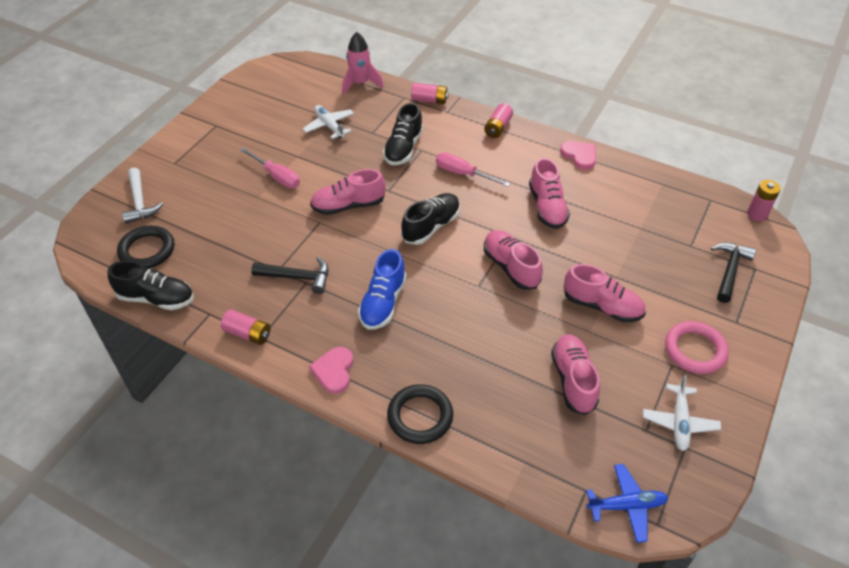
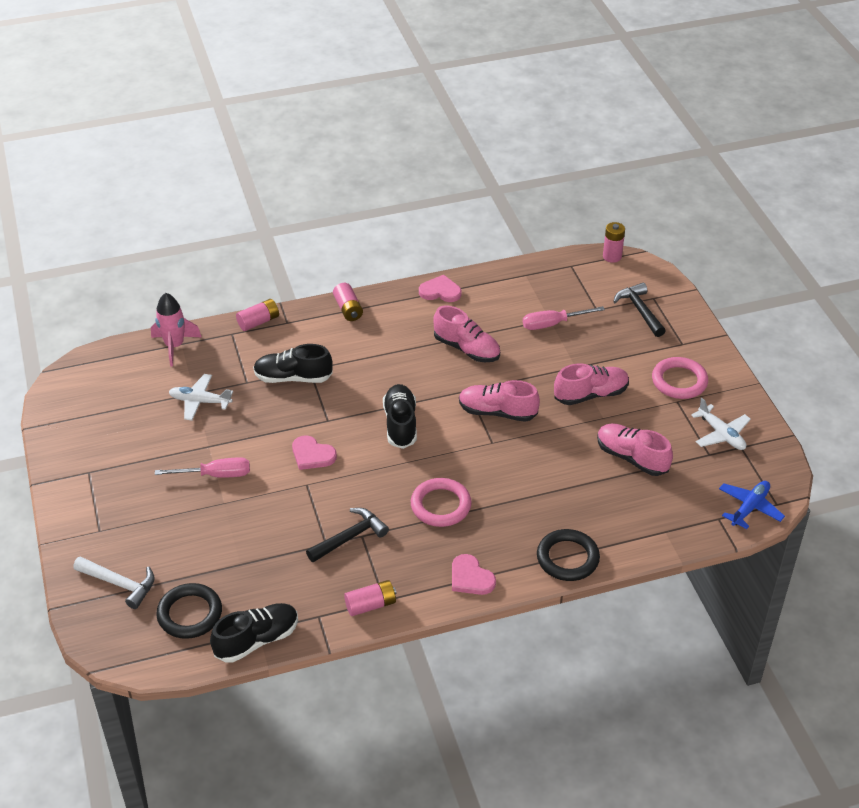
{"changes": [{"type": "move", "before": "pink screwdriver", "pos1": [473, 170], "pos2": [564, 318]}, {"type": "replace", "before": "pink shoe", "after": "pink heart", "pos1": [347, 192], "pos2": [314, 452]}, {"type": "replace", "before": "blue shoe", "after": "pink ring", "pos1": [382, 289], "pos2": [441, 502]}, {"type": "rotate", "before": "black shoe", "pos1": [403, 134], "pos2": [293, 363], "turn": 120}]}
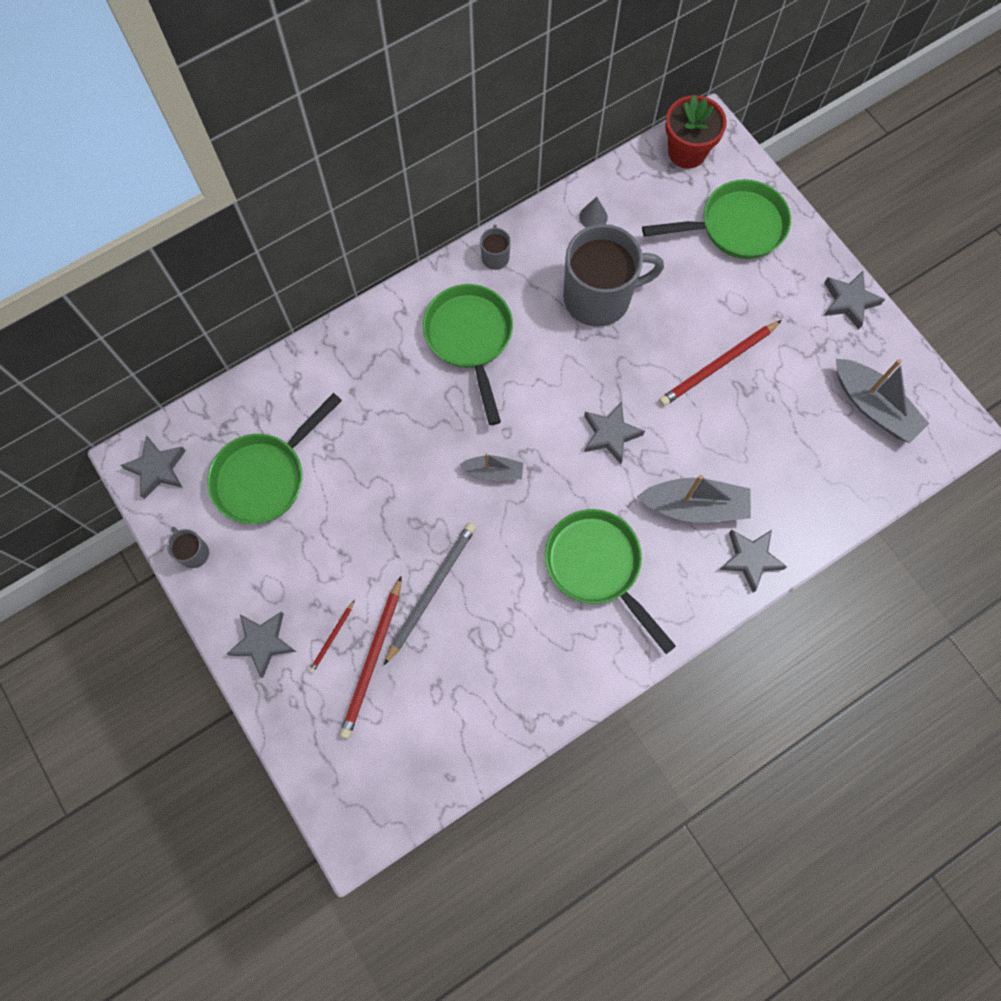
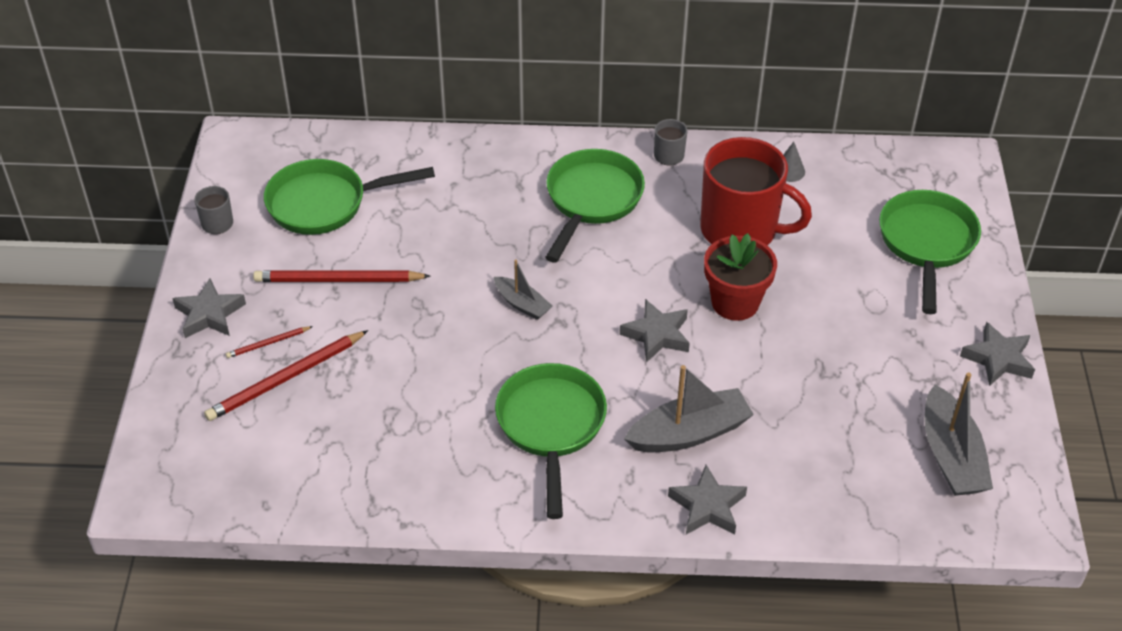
{"changes": [{"type": "delete", "before": "grey star", "pos1": [153, 467]}, {"type": "delete", "before": "grey pencil", "pos1": [430, 594]}, {"type": "move", "before": "red pencil", "pos1": [720, 363], "pos2": [342, 276]}, {"type": "move", "before": "red flower pot", "pos1": [696, 132], "pos2": [740, 277]}, {"type": "recolor", "before": "grey mug", "after": "red mug", "pos1": [613, 275], "pos2": [756, 191]}, {"type": "rotate", "before": "grey boat", "pos1": [694, 499], "pos2": [689, 408], "turn": -60}, {"type": "rotate", "before": "green pan", "pos1": [716, 219], "pos2": [930, 252], "turn": -105}]}
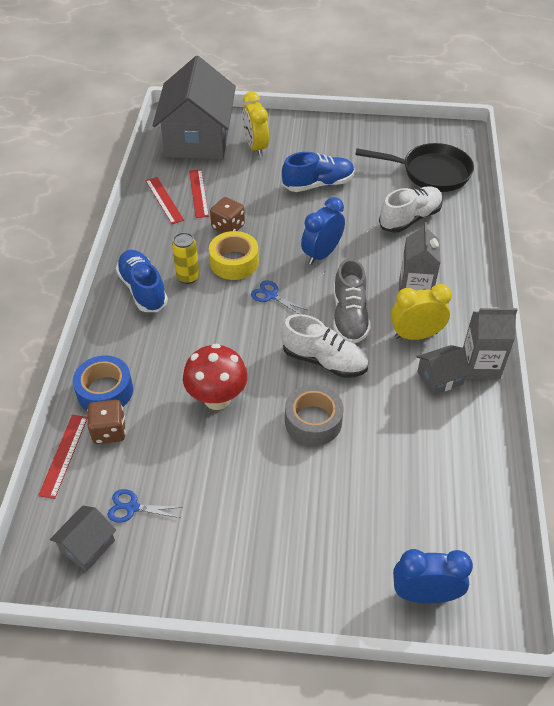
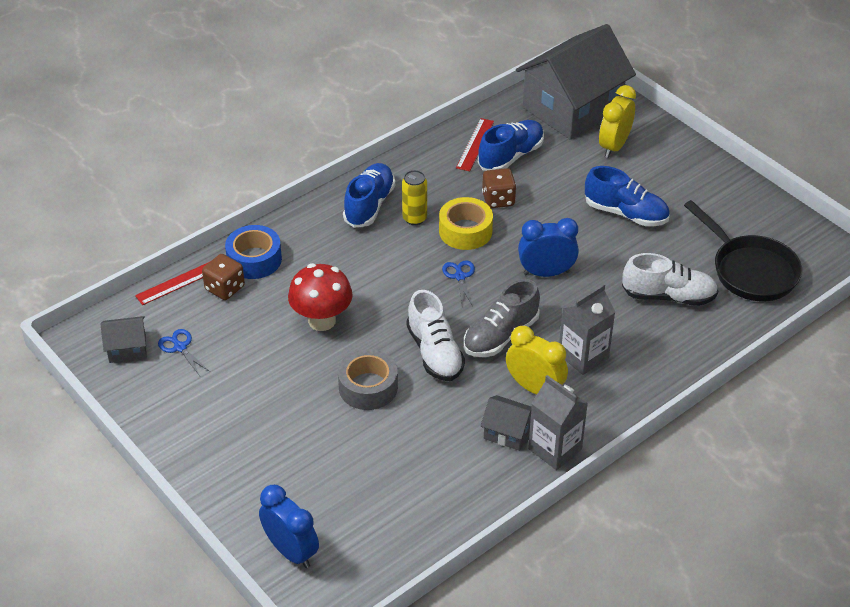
{"changes": [{"type": "replace", "before": "red ruler", "after": "blue shoe", "pos1": [199, 193], "pos2": [511, 145]}]}
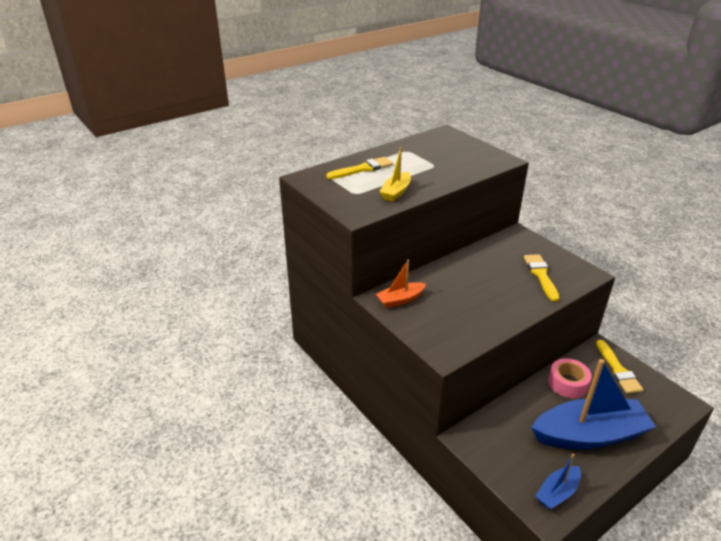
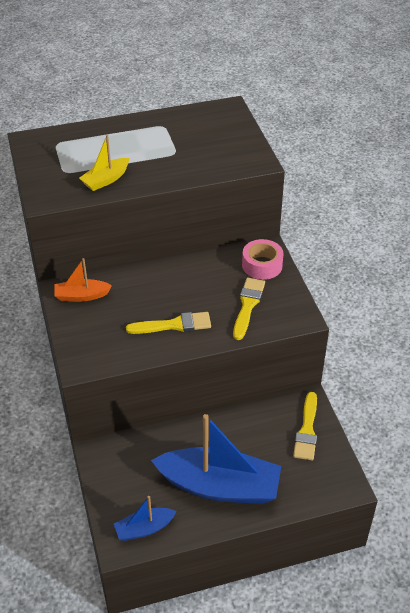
{"changes": [{"type": "move", "before": "yellow brush", "pos1": [359, 168], "pos2": [168, 323]}, {"type": "move", "before": "pink tape", "pos1": [570, 378], "pos2": [263, 259]}]}
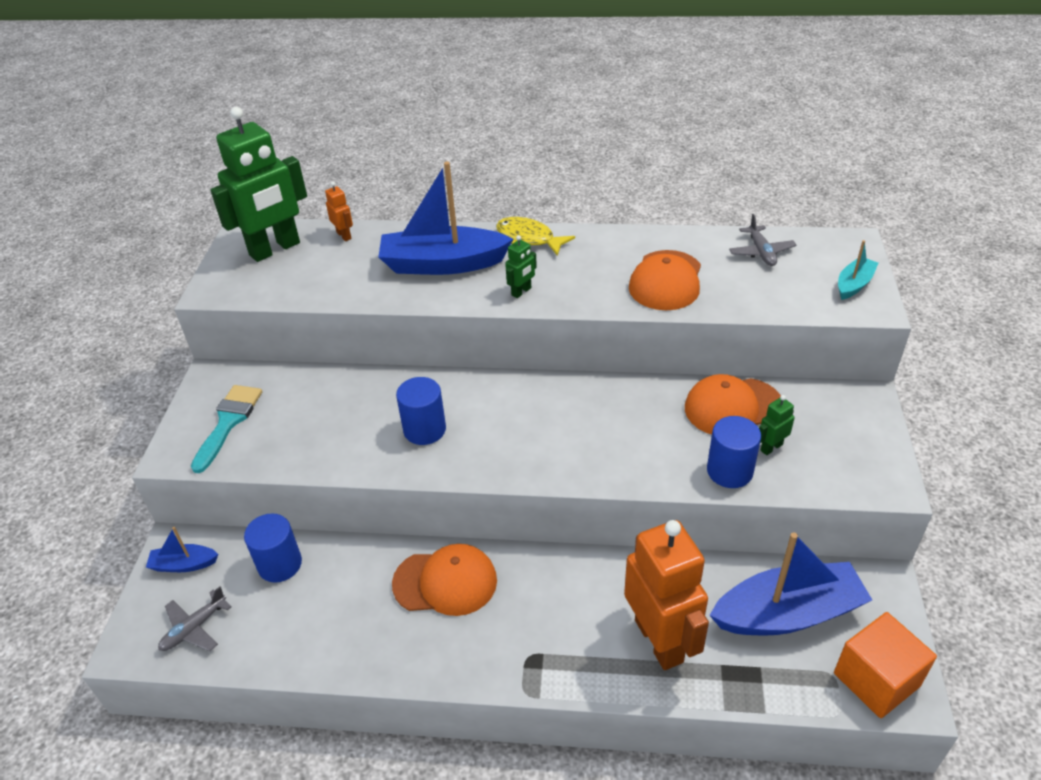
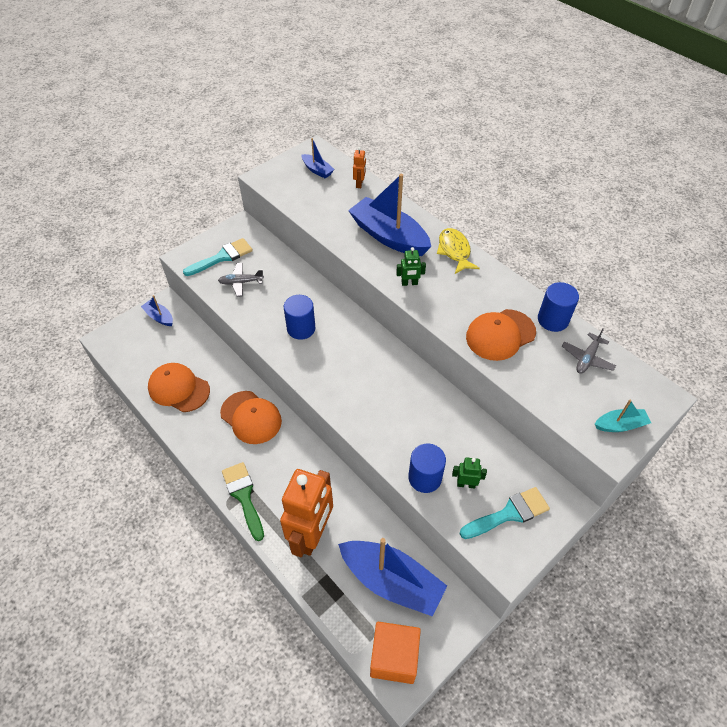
{"changes": [{"type": "insert", "after": "green brush", "pos2": [243, 501]}, {"type": "insert", "after": "turquoise brush", "pos2": [505, 513]}, {"type": "move", "before": "grey plane", "pos1": [195, 619], "pos2": [241, 280]}, {"type": "move", "before": "blue cylinder", "pos1": [273, 548], "pos2": [558, 307]}, {"type": "move", "before": "orange cap", "pos1": [733, 404], "pos2": [179, 387]}, {"type": "replace", "before": "green robot", "after": "blue boat", "pos1": [258, 184], "pos2": [317, 158]}]}
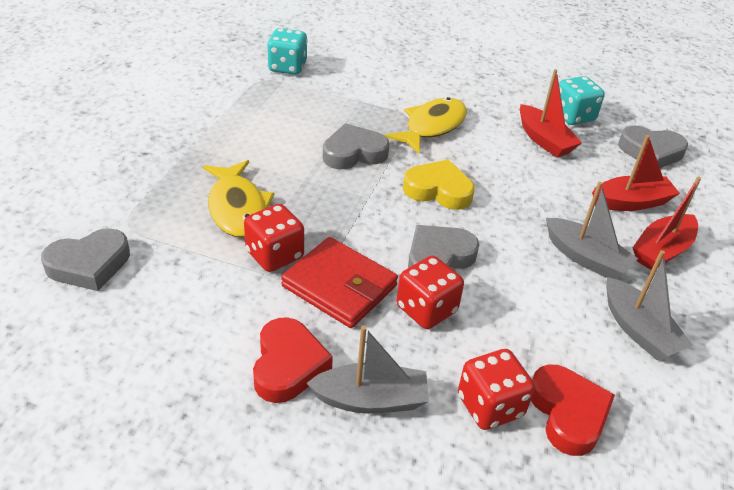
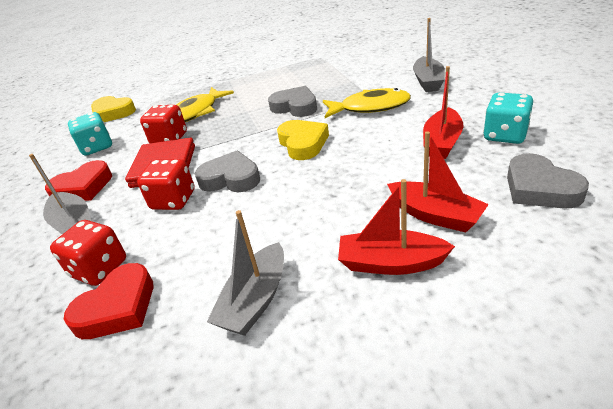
{"changes": [{"type": "move", "before": "turquoise dice", "pos1": [287, 51], "pos2": [90, 134]}, {"type": "move", "before": "grey boat", "pos1": [592, 230], "pos2": [429, 55]}, {"type": "recolor", "before": "grey heart", "after": "yellow heart", "pos1": [85, 259], "pos2": [113, 109]}]}
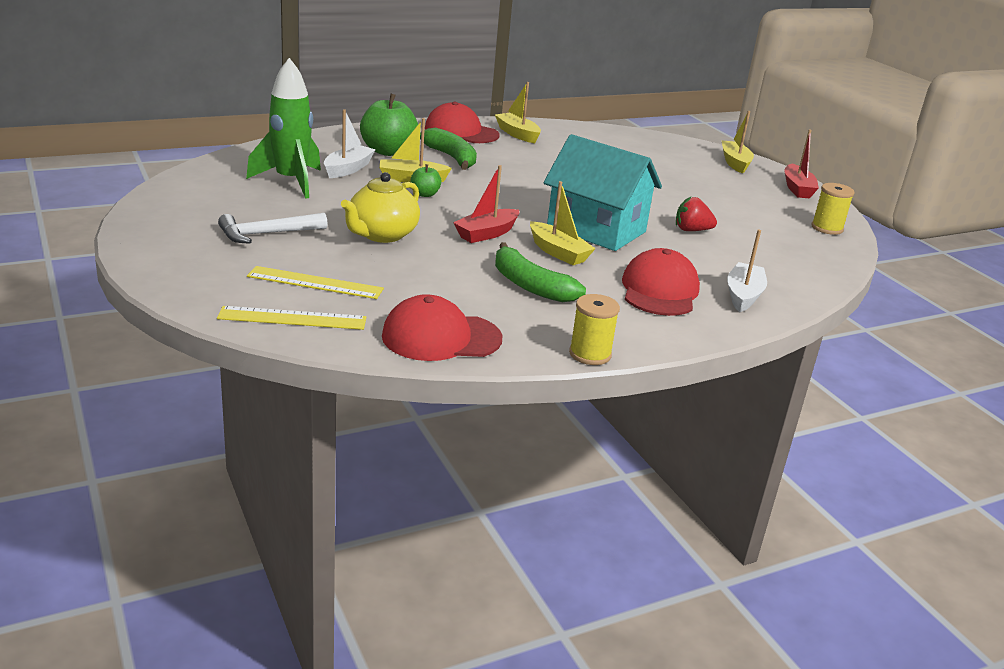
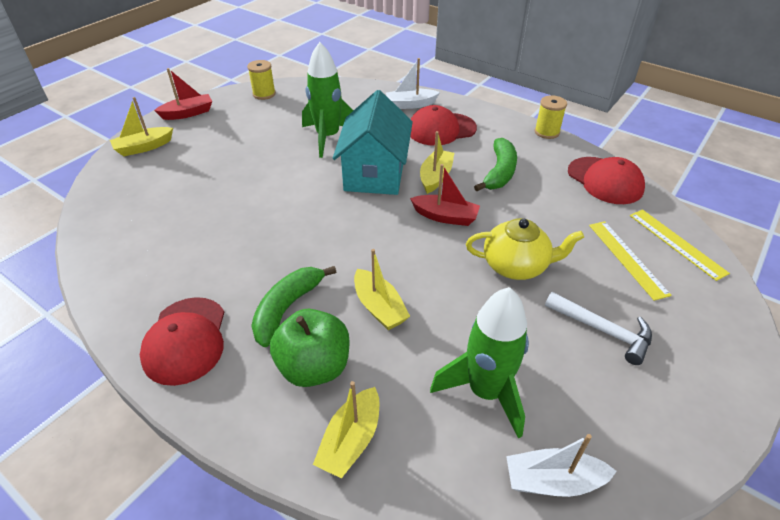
{"changes": [{"type": "delete", "before": "green apple", "pos1": [425, 180]}, {"type": "move", "before": "white boat", "pos1": [350, 143], "pos2": [561, 465]}, {"type": "move", "before": "yellow boat", "pos1": [518, 112], "pos2": [346, 430]}, {"type": "replace", "before": "red strawberry", "after": "green rocket", "pos1": [696, 214], "pos2": [328, 100]}]}
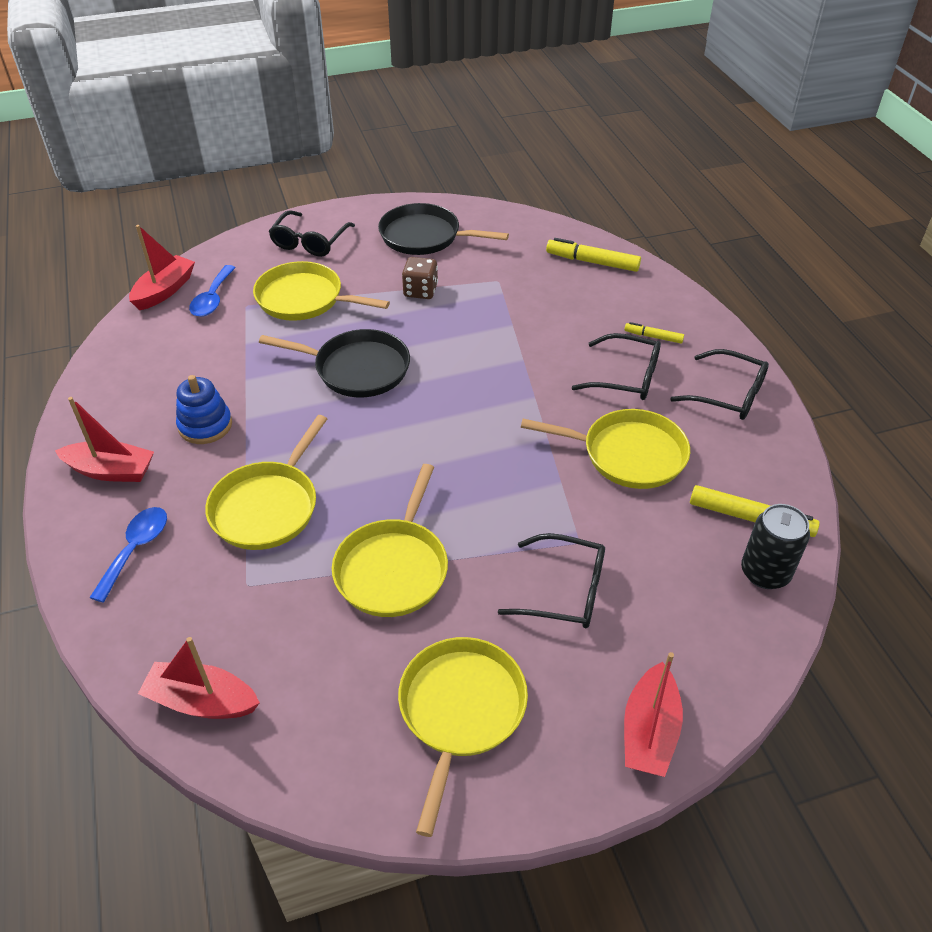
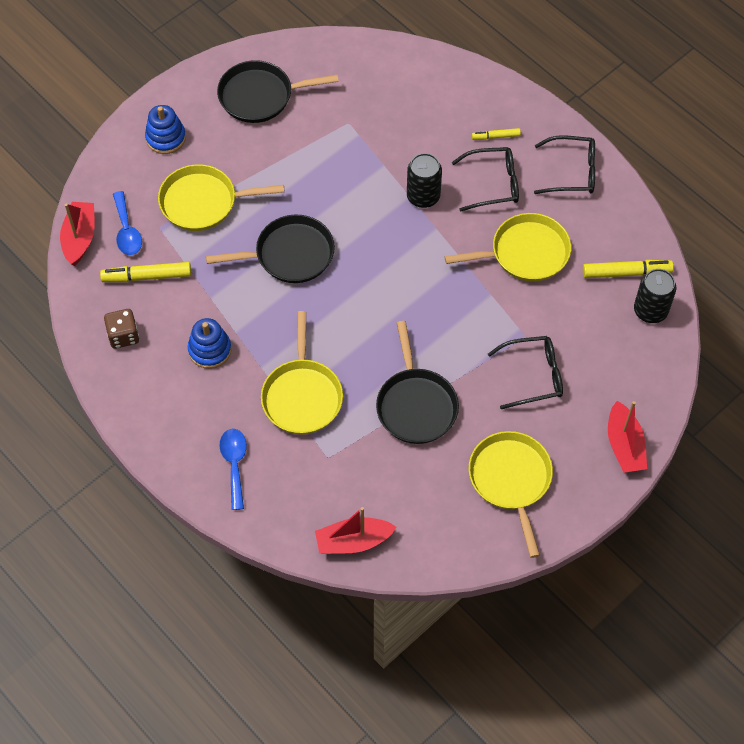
{"changes": [{"type": "delete", "before": "red boat", "pos1": [104, 439]}, {"type": "insert", "after": "black can", "pos2": [424, 180]}, {"type": "move", "before": "brown dice", "pos1": [420, 278], "pos2": [121, 329]}, {"type": "move", "before": "yellow marker", "pos1": [593, 255], "pos2": [145, 272]}, {"type": "replace", "before": "black glasses", "after": "blue stacking toy", "pos1": [312, 233], "pos2": [165, 129]}, {"type": "recolor", "before": "yellow pan", "after": "black pan", "pos1": [390, 540], "pos2": [417, 382]}]}
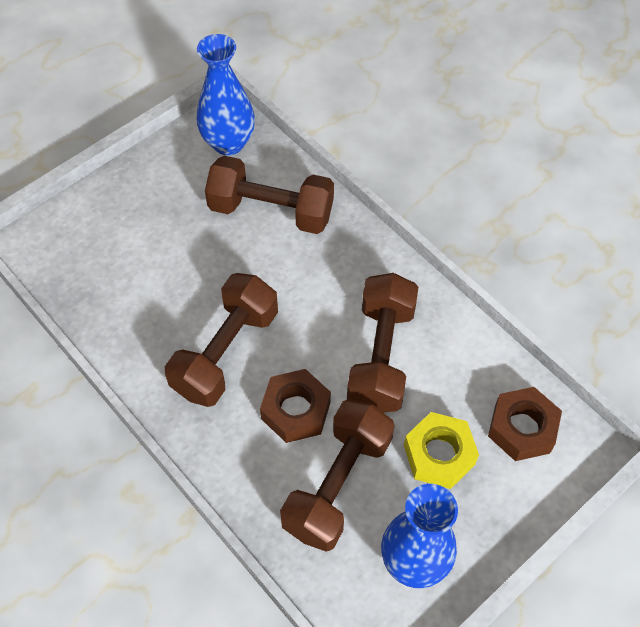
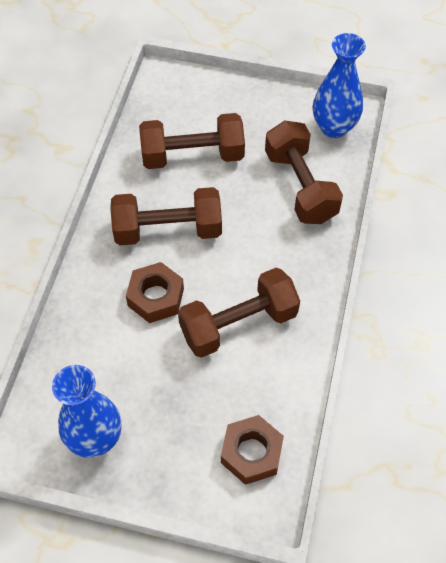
{"changes": [{"type": "delete", "before": "yellow nut", "pos1": [441, 450]}, {"type": "move", "before": "brown dumbbell", "pos1": [337, 475], "pos2": [192, 141]}]}
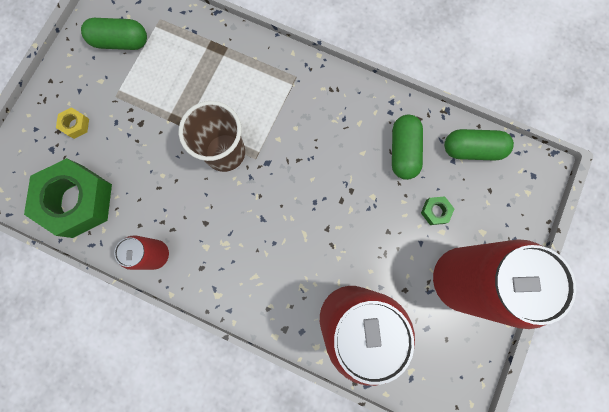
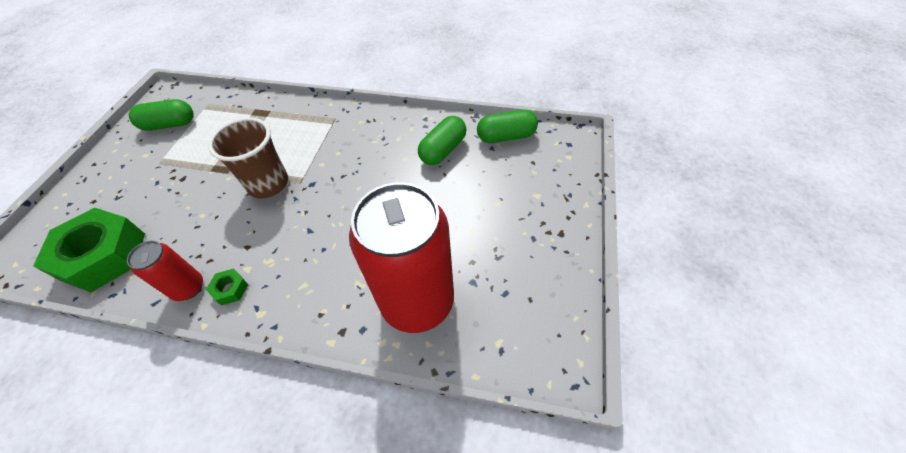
{"changes": [{"type": "delete", "before": "yellow nut", "pos1": [72, 123]}, {"type": "delete", "before": "red can", "pos1": [504, 284]}, {"type": "move", "before": "green nut", "pos1": [437, 210], "pos2": [227, 287]}, {"type": "rotate", "before": "green capsule", "pos1": [407, 147], "pos2": [442, 140], "turn": 45}]}
